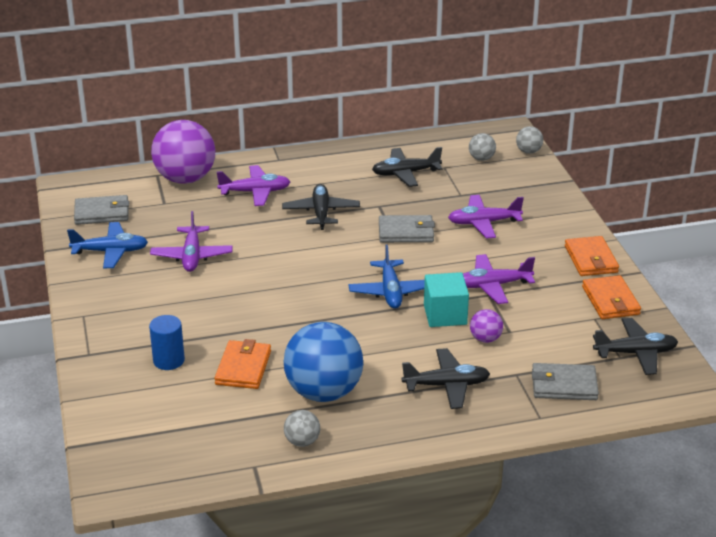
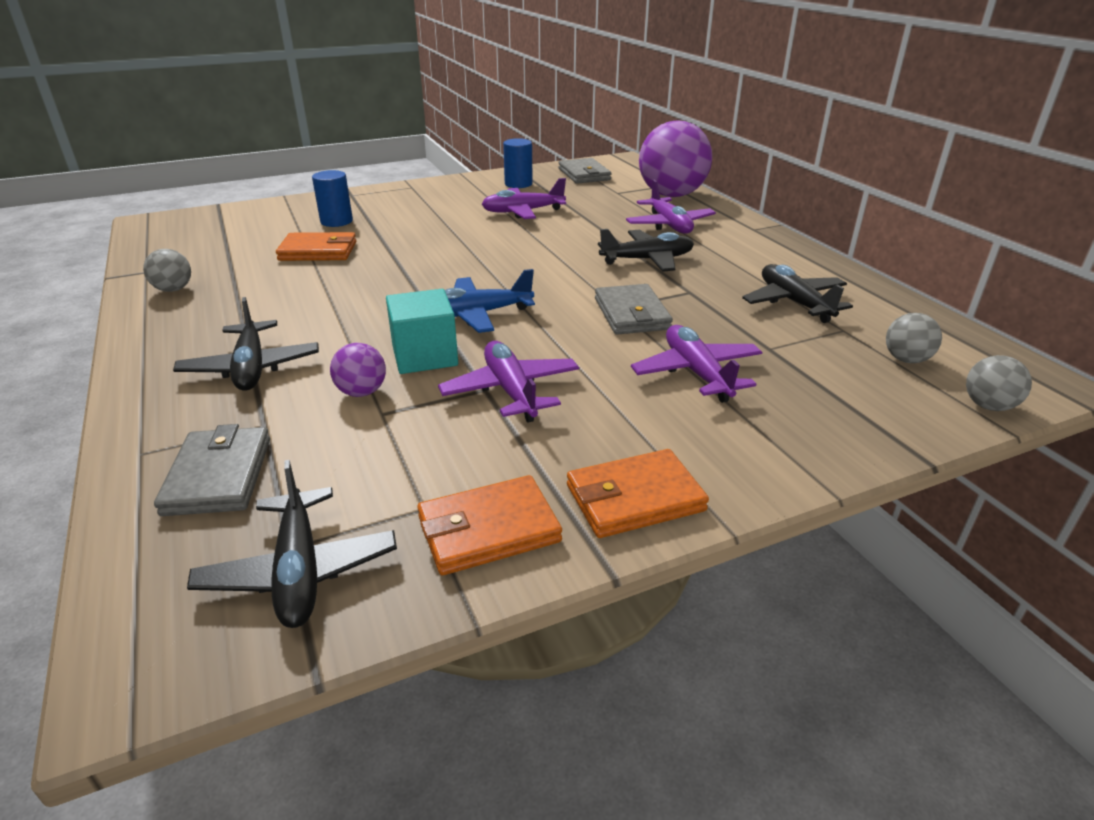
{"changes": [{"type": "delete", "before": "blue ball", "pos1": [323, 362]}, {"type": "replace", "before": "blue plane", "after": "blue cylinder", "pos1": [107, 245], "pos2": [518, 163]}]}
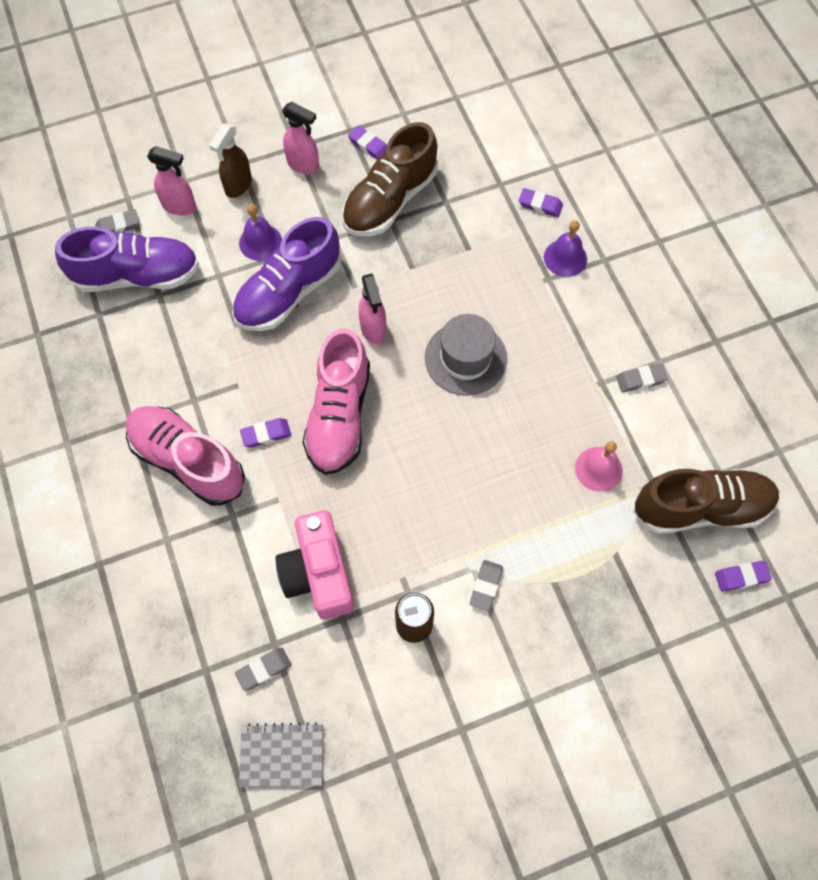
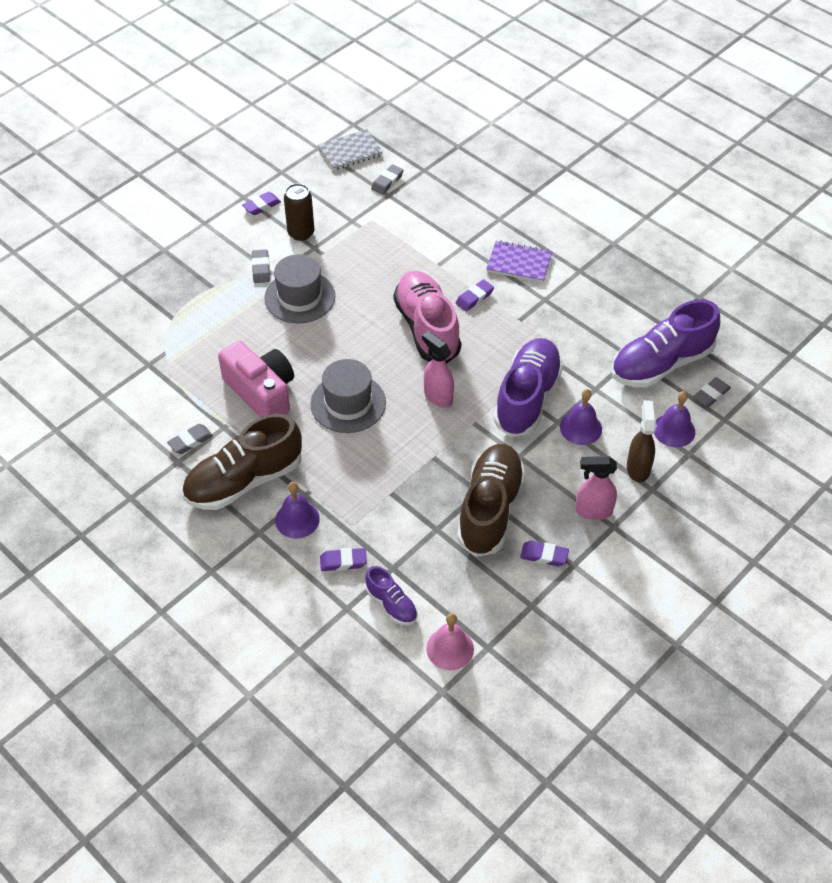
{"changes": [{"type": "insert", "after": "grey hat", "pos2": [299, 289]}, {"type": "insert", "after": "purple shoe", "pos2": [391, 595]}, {"type": "move", "before": "pink camera", "pos1": [314, 565], "pos2": [256, 379]}, {"type": "move", "before": "pink bell", "pos1": [599, 466], "pos2": [450, 641]}, {"type": "move", "before": "brown shoe", "pos1": [706, 501], "pos2": [242, 462]}, {"type": "move", "before": "purple eraser", "pos1": [743, 576], "pos2": [261, 203]}, {"type": "replace", "before": "pink shoe", "after": "purple notebook", "pos1": [185, 456], "pos2": [519, 261]}, {"type": "replace", "before": "pink spray bottle", "after": "purple bell", "pos1": [171, 181], "pos2": [674, 419]}]}
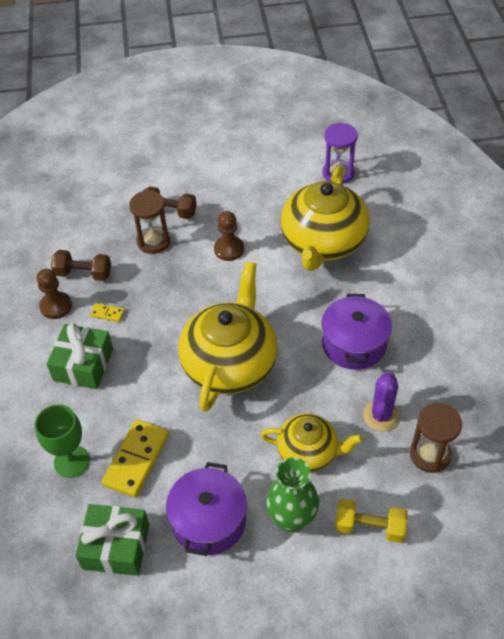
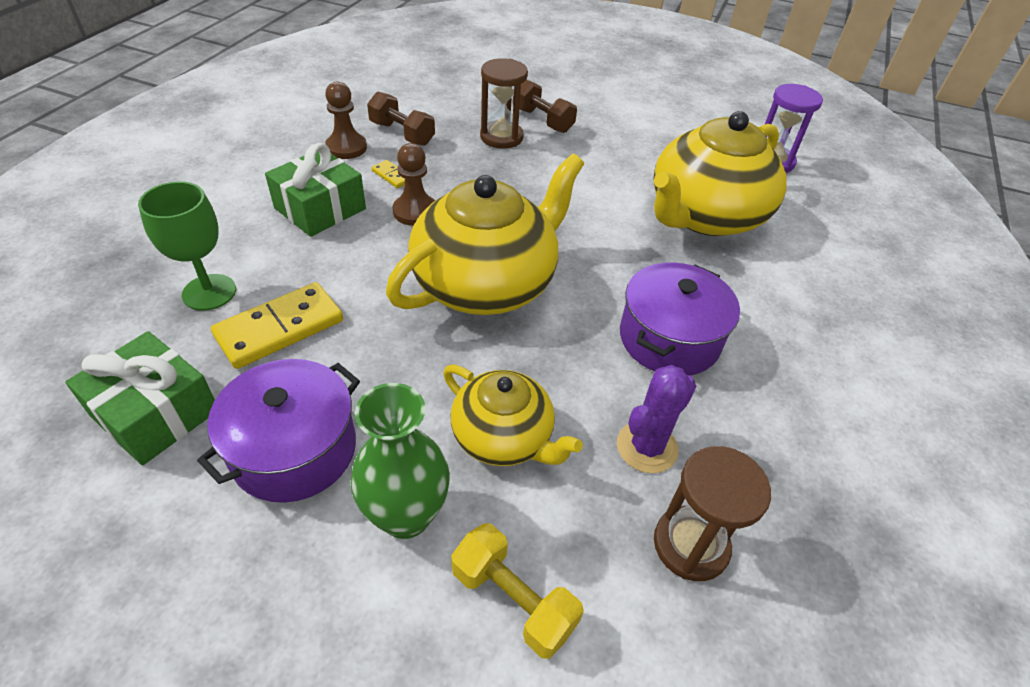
{"changes": [{"type": "move", "before": "brown pawn", "pos1": [229, 236], "pos2": [414, 184]}]}
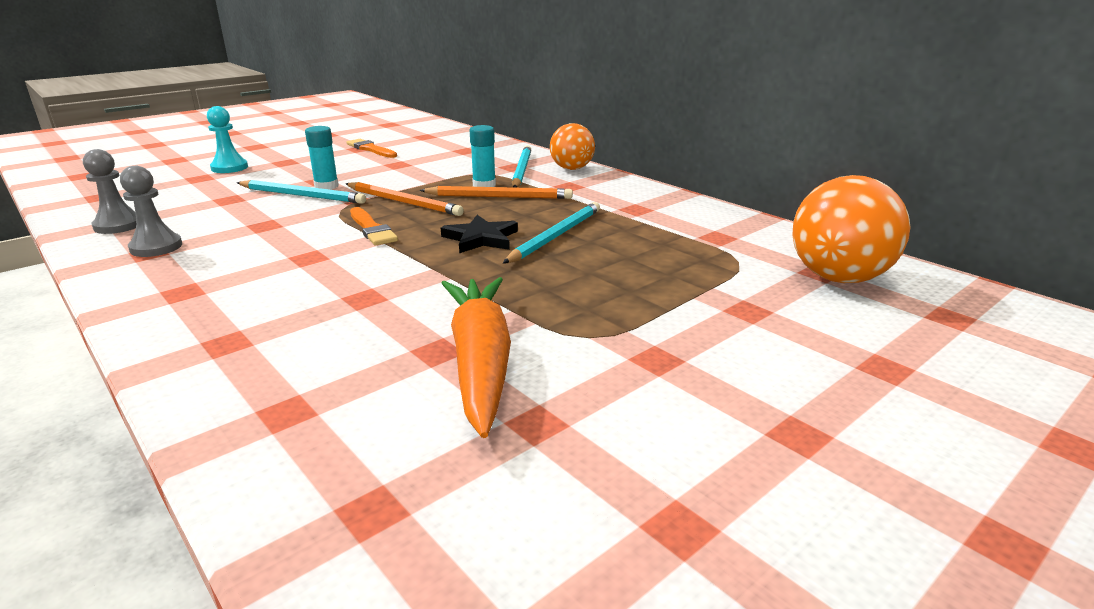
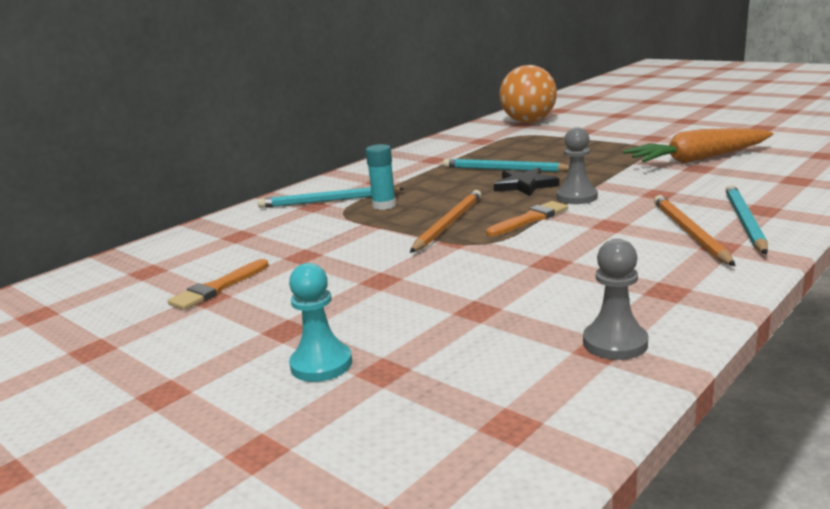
{"changes": [{"type": "delete", "before": "turquoise glue stick", "pos1": [322, 158]}, {"type": "delete", "before": "orange ball", "pos1": [572, 146]}, {"type": "move", "before": "grey pawn", "pos1": [151, 211], "pos2": [577, 165]}, {"type": "move", "before": "turquoise pencil", "pos1": [301, 192], "pos2": [746, 219]}, {"type": "move", "before": "orange pencil", "pos1": [496, 192], "pos2": [694, 230]}]}
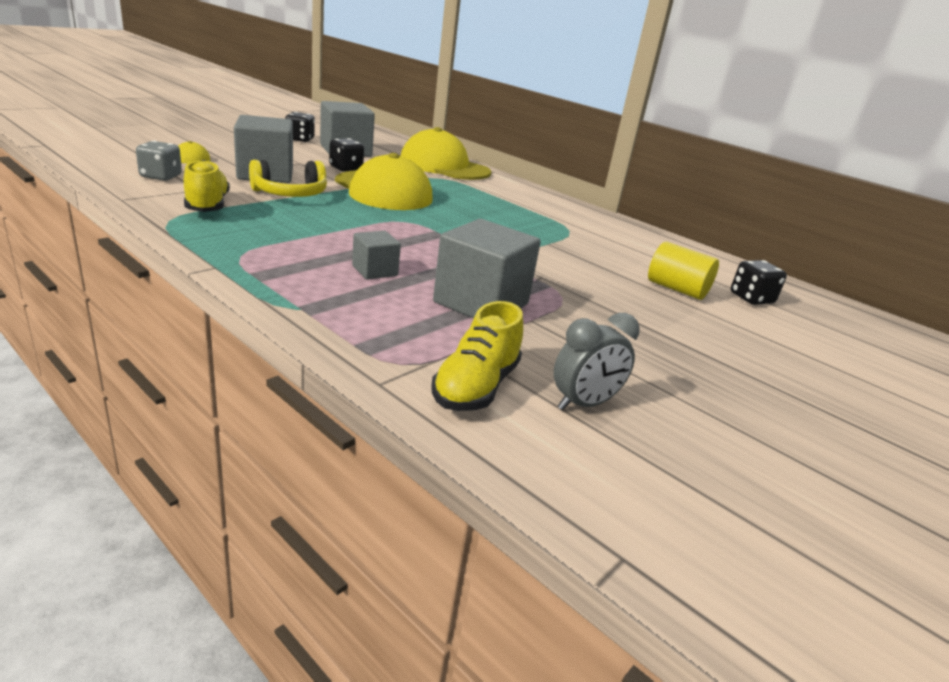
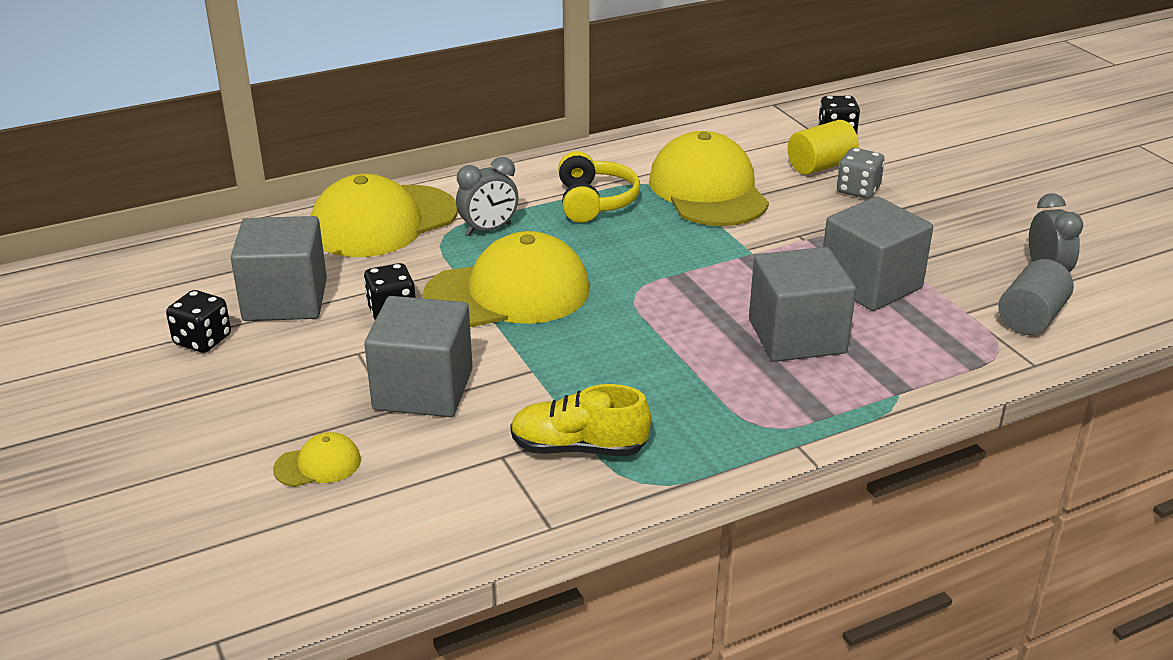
{"changes": [{"type": "insert", "after": "grey clock", "pos2": [487, 196]}, {"type": "insert", "after": "yellow cap", "pos2": [709, 178]}, {"type": "move", "before": "grey dice", "pos1": [159, 161], "pos2": [861, 173]}, {"type": "move", "before": "yellow headphones", "pos1": [288, 178], "pos2": [599, 187]}, {"type": "replace", "before": "yellow shoe", "after": "grey cylinder", "pos1": [477, 356], "pos2": [1036, 297]}, {"type": "resize", "before": "grey cube", "pos1": [376, 255], "pos2": [802, 304], "scale": 1.94}]}
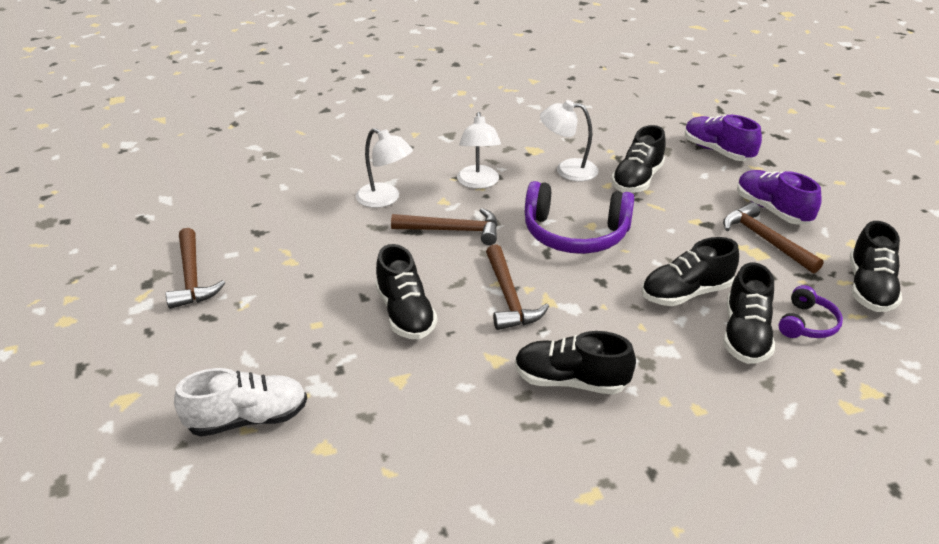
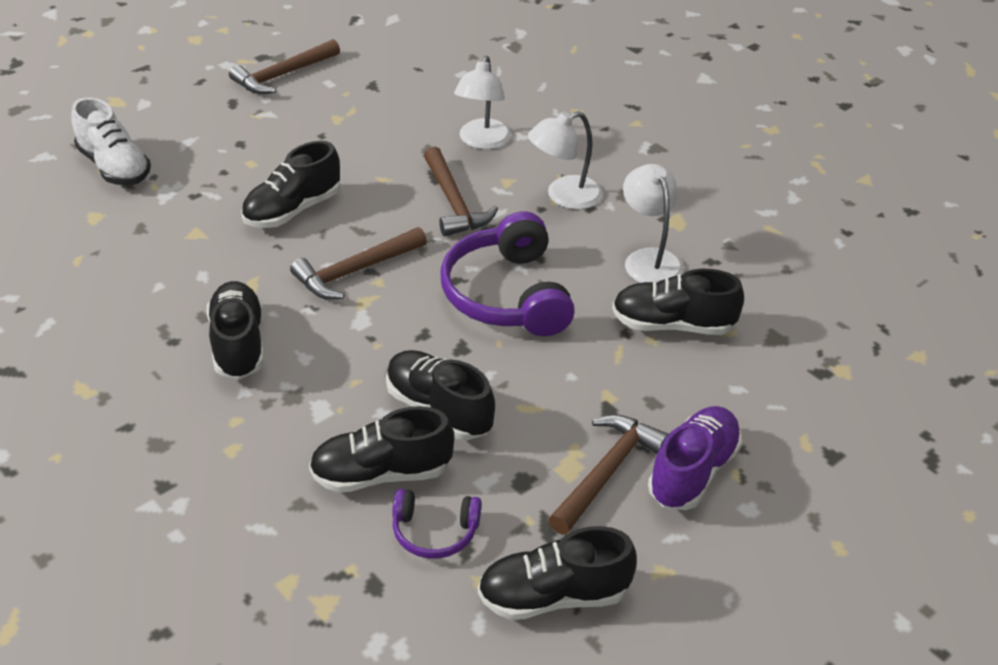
{"changes": [{"type": "delete", "before": "purple shoe", "pos1": [723, 138]}]}
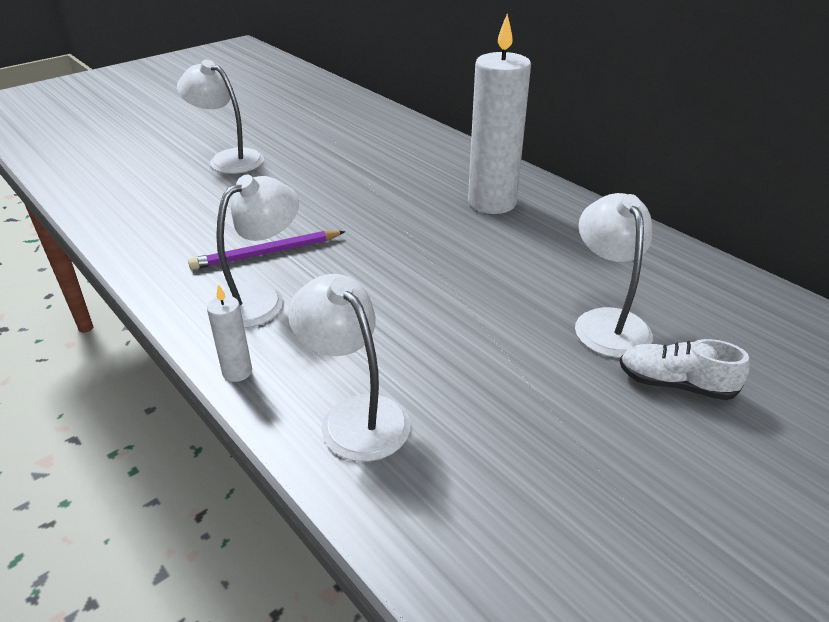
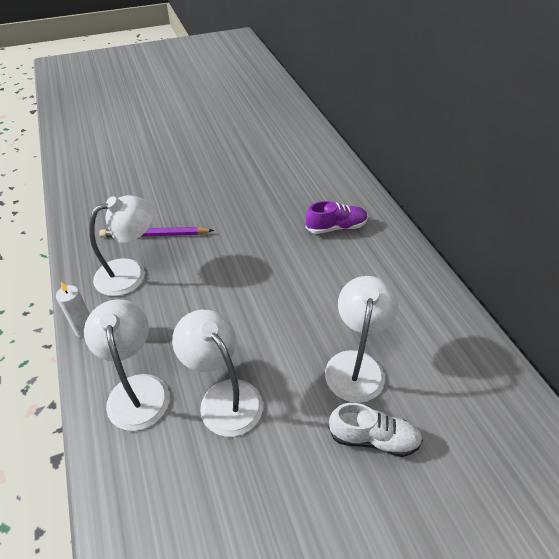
{"changes": [{"type": "move", "before": "white lamp", "pos1": [220, 116], "pos2": [217, 373]}, {"type": "replace", "before": "white candle", "after": "purple shoe", "pos1": [499, 114], "pos2": [337, 217]}, {"type": "rotate", "before": "white shoe", "pos1": [685, 369], "pos2": [375, 430], "turn": 150}]}
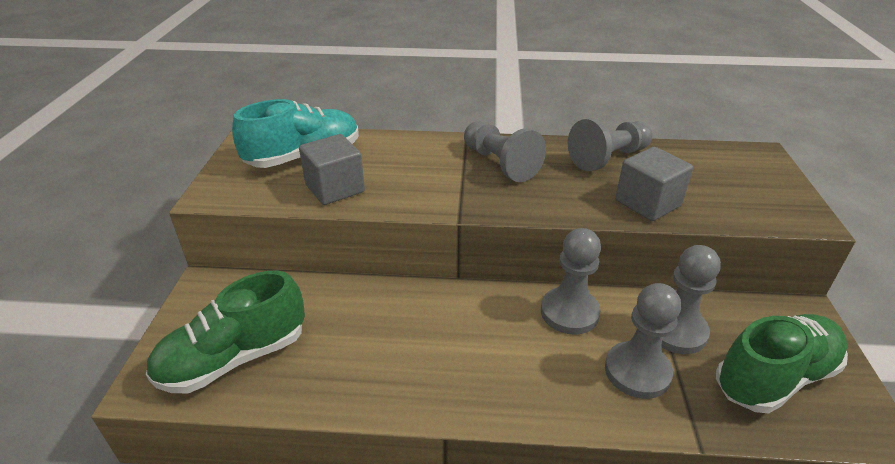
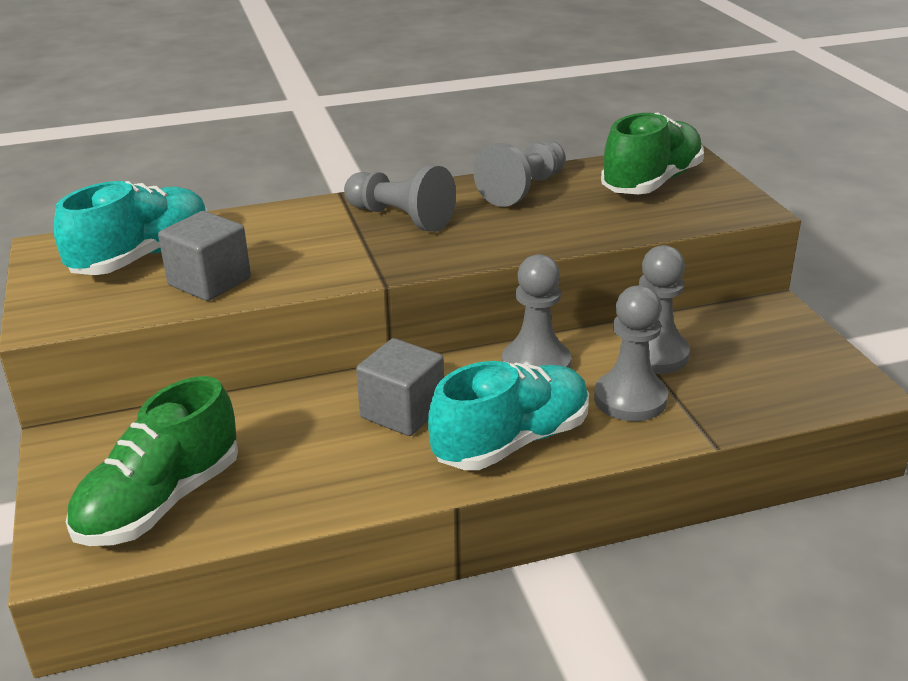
{"changes": [{"type": "insert", "after": "turquoise shoe", "pos2": [508, 415]}, {"type": "move", "before": "grey cube", "pos1": [654, 184], "pos2": [400, 387]}, {"type": "move", "before": "green shoe", "pos1": [782, 363], "pos2": [652, 153]}]}
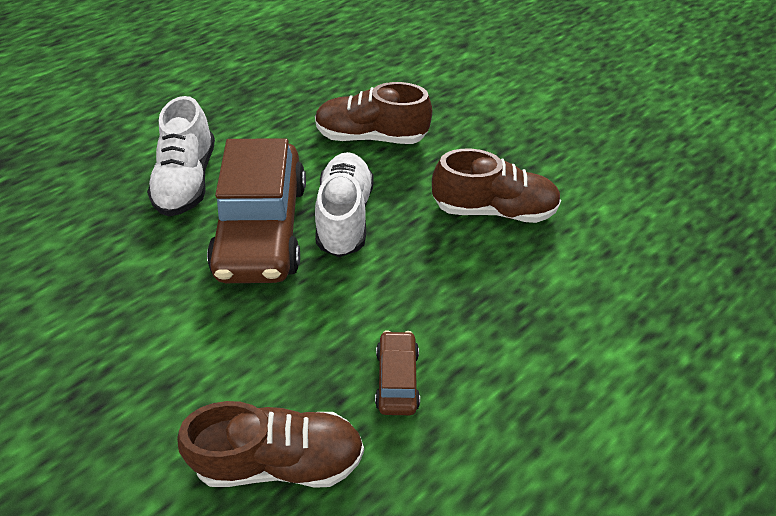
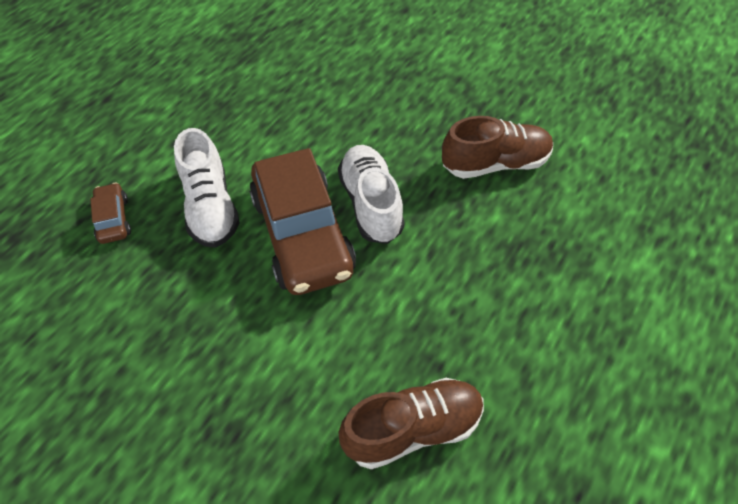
{"changes": [{"type": "delete", "before": "brown shoe", "pos1": [373, 113]}, {"type": "move", "before": "brown car", "pos1": [397, 372], "pos2": [110, 213]}]}
